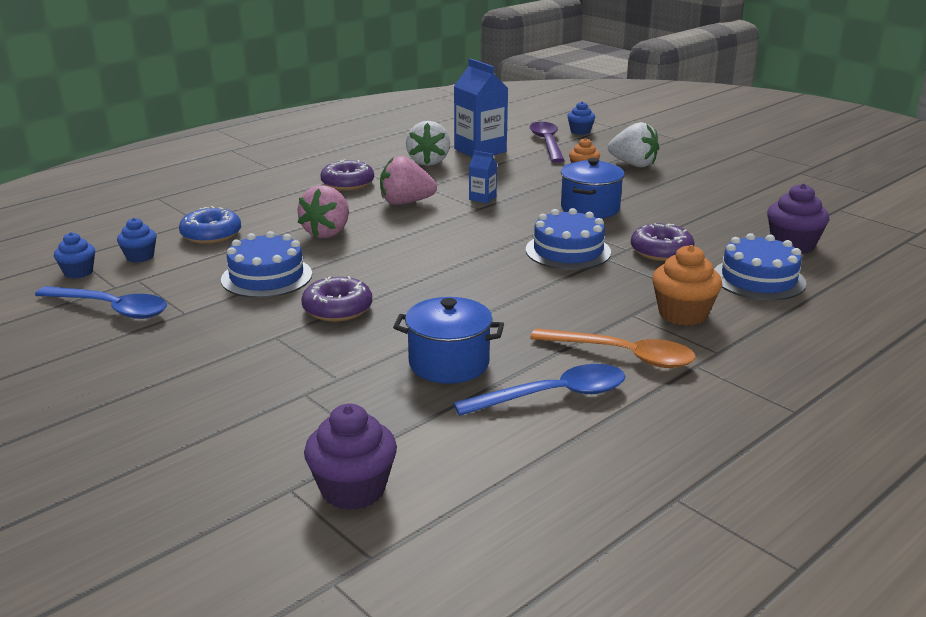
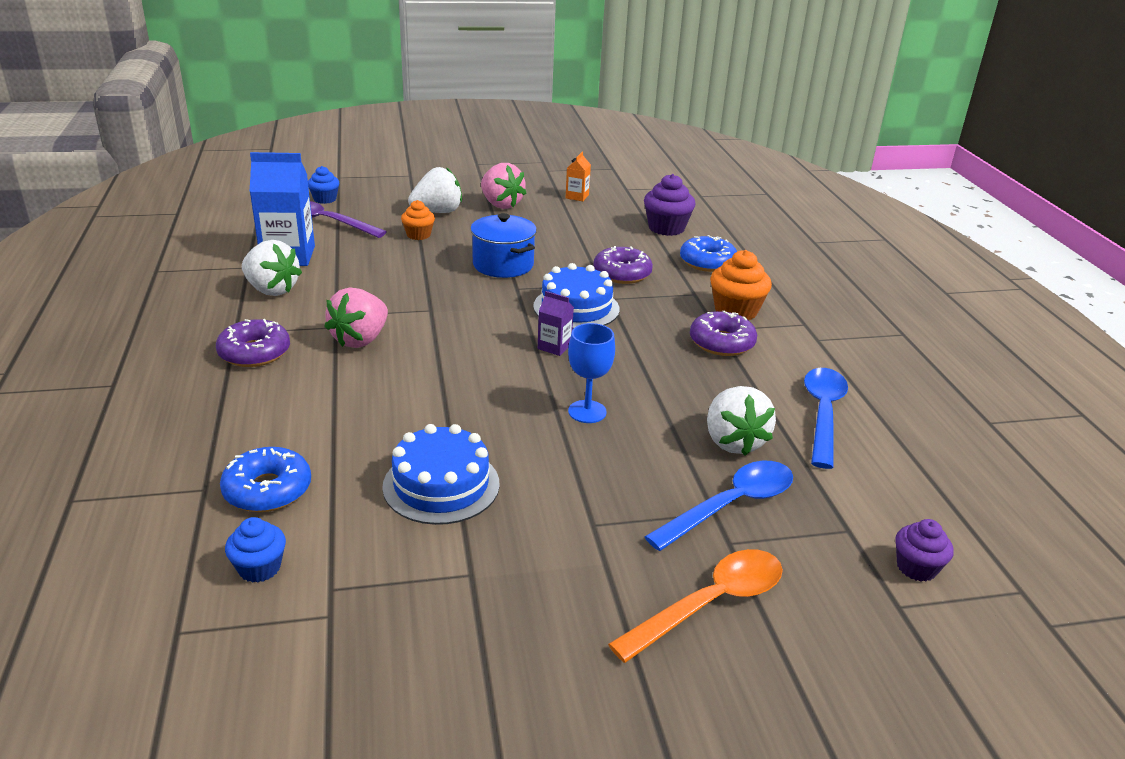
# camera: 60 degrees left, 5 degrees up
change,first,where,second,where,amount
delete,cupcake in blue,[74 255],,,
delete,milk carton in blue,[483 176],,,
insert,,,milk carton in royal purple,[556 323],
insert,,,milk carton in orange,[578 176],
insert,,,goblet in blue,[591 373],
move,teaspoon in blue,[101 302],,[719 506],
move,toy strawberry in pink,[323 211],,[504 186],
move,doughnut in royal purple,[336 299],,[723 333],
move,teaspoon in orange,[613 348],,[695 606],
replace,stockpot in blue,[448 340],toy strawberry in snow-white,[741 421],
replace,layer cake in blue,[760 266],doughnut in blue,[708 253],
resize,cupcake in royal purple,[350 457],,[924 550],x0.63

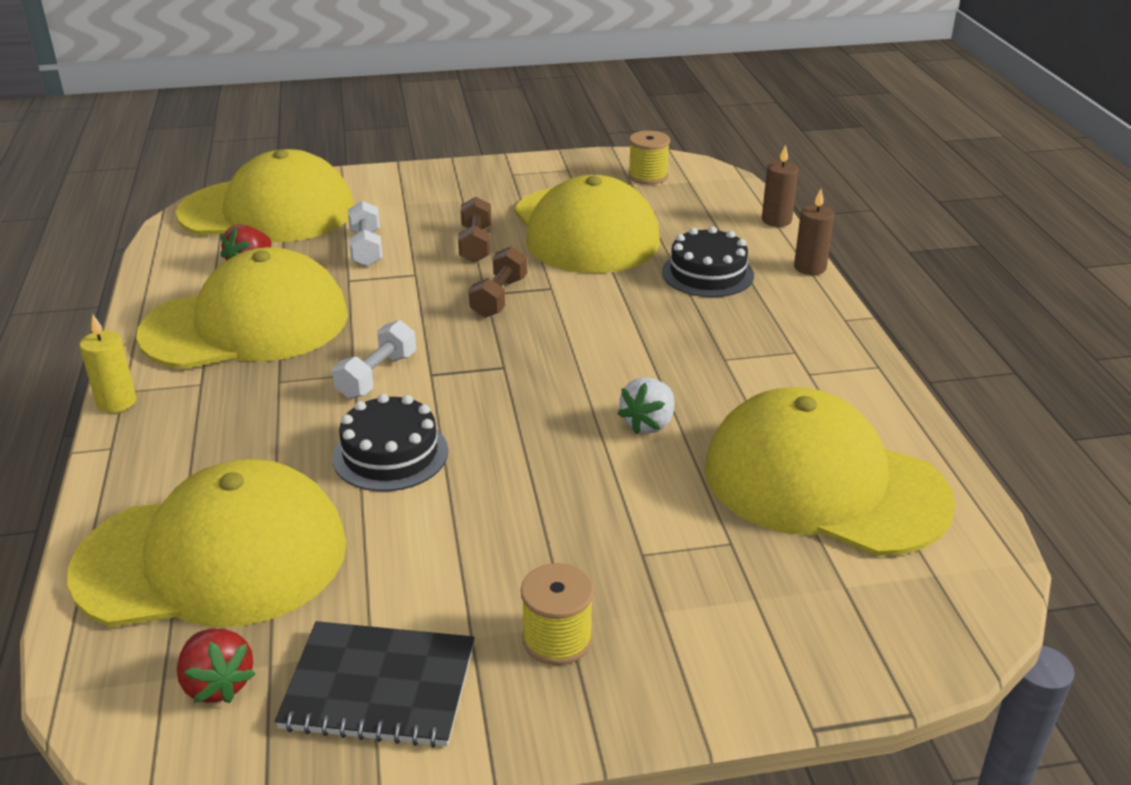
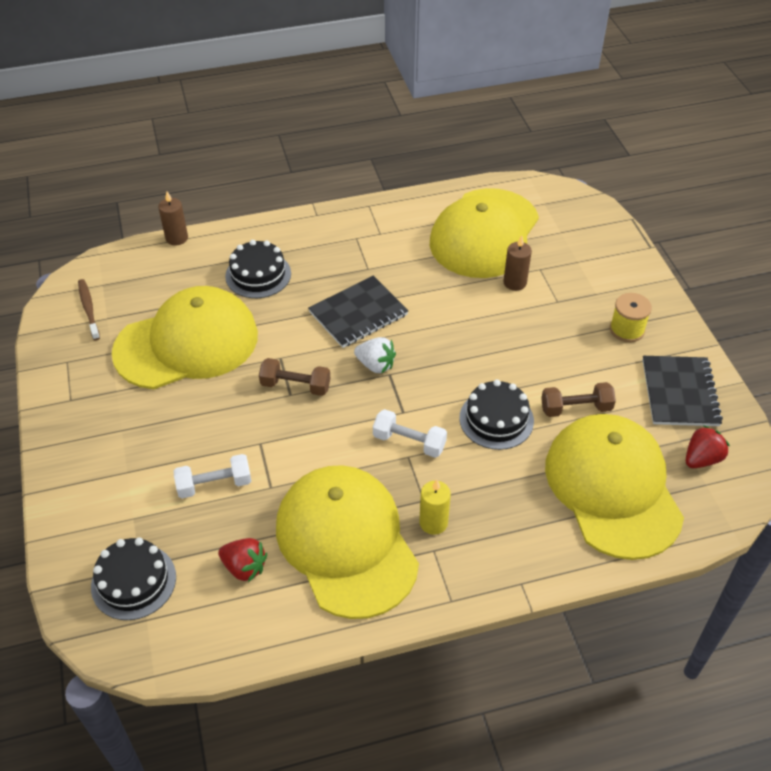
# camera: 95 degrees left, 15 degrees up
change,first,where,second,where,amount
insert,,,exercise book in jet-black,[358 312],
move,wax candle in yellow,[107 364],,[435 507],
move,hand weight in dark brown,[474 230],,[578 399],
move,toy strawberry in snow-white,[645 405],,[375 355],
move,wax candle in dark brown,[814 232],,[517 263],
replace,cap in yellow,[265 195],layer cake in jet-black,[133 578],
replace,spool in yellow,[649 157],tooth brush in dark brown,[89 309],

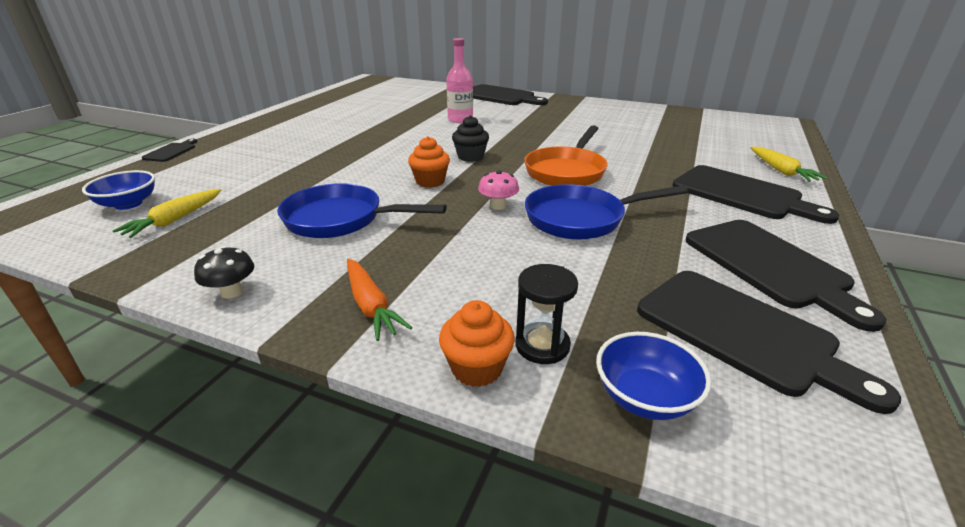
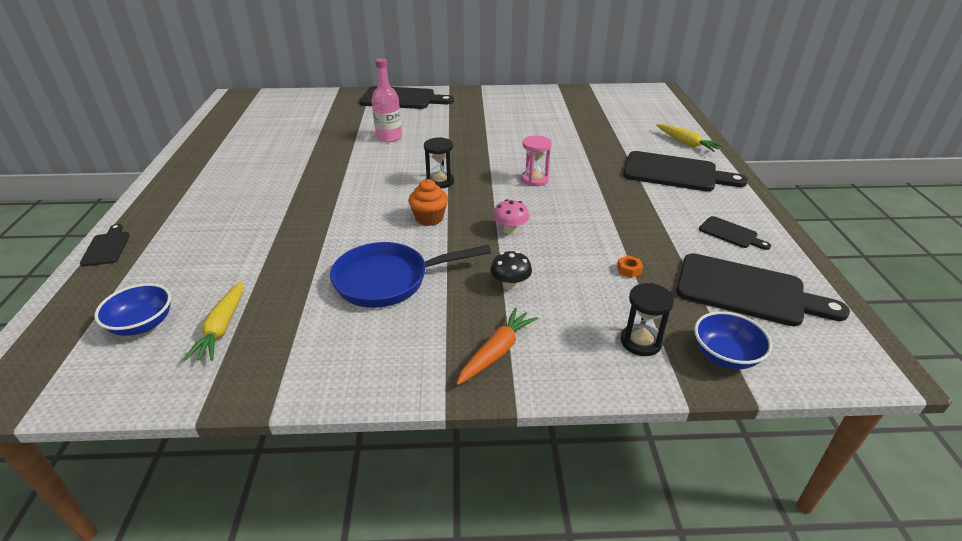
# camera: 25 degrees left, 5 degrees up
change,first,where,second,where,amount
delete,cupcake in orange,[477 343],,,
delete,frying pan in blue,[606 212],,,
insert,,,hex nut in orange,[630 266],
move,fungus in jet-black,[224 272],,[511 270],
replace,cupcake in jet-black,[470 138],sandglass in jet-black,[439 163],
replace,frying pan in orange,[566 156],sandglass in pink,[536 161],
rotate,toy carrot in orange,[379 300],,[497 346],90 degrees counterclockwise
resize,bread board in jet-black,[786 276],,[735 233],x0.49

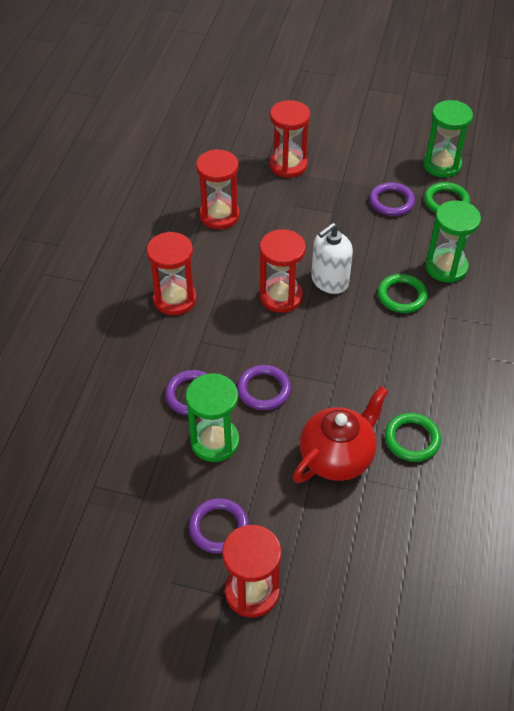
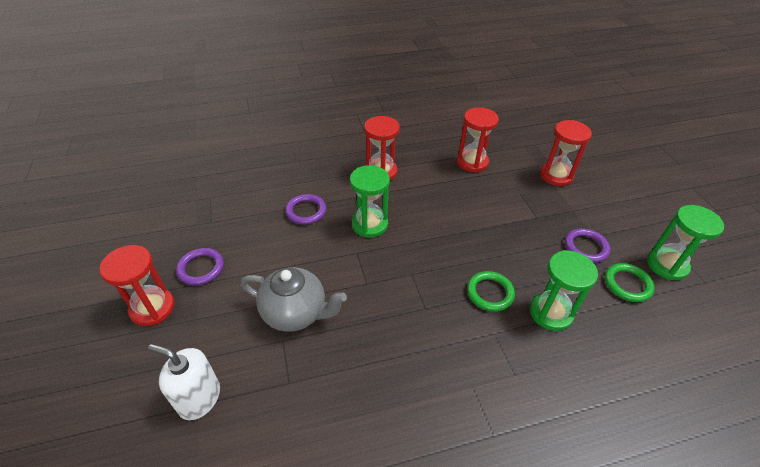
# camera: 60 degrees right, 5 degrees down
change,first,where,second,where,amount
delete,hoop in royal purple,[264 387],,,
delete,sandglass in red,[282 271],,,
delete,hoop in emerald,[413 437],,,
move,sandglass in emerald,[212 417],,[370 201],
move,pump bottle in snow-white,[332 258],,[184 382],
recolor,tea pot in red,[340 434],tea pot in grey,[293 299],

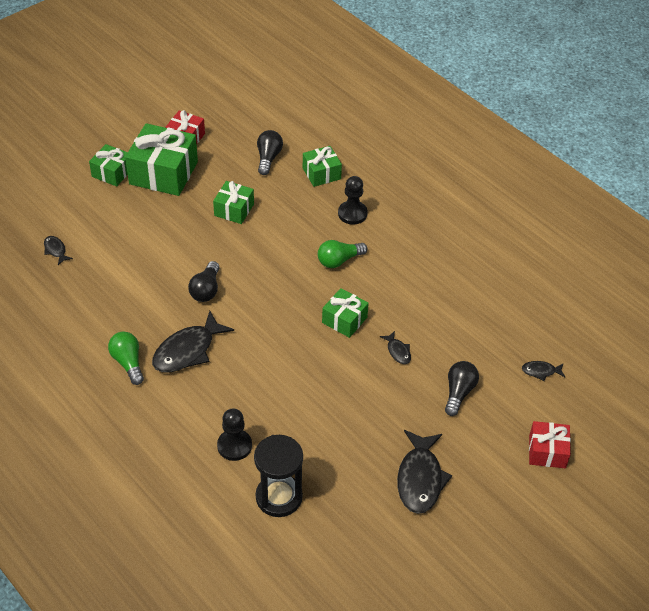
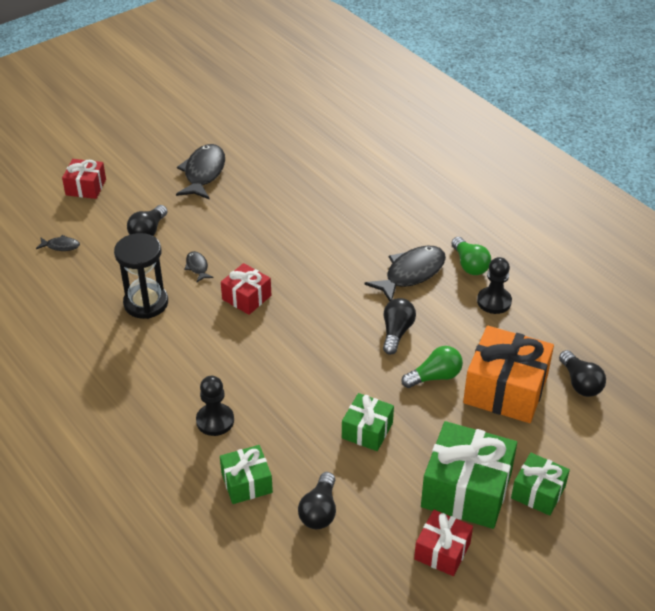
# camera: 175 degrees left, 5 degrees down
change,first,where,second,where,amount
insert,,,gift in orange,[508 374],
move,pawn in jet-black,[234 434],,[494 285],
move,sandglass in jet-black,[278 476],,[141 276],
move,lightbulb in emerald,[342 254],,[432 367],
replace,fish in jet-black,[58 250],lightbulb in jet-black,[582 373],
recolor,gift in emerald,[345 313],gift in red,[246 289],

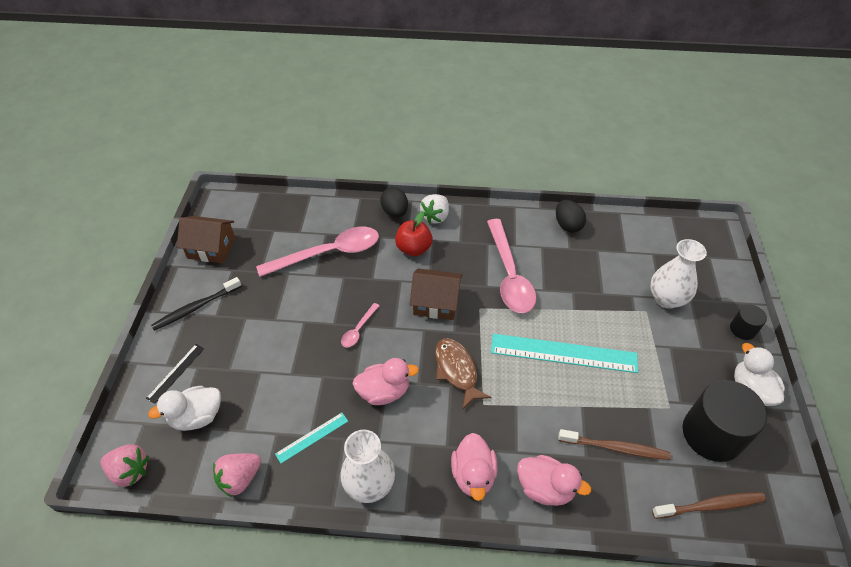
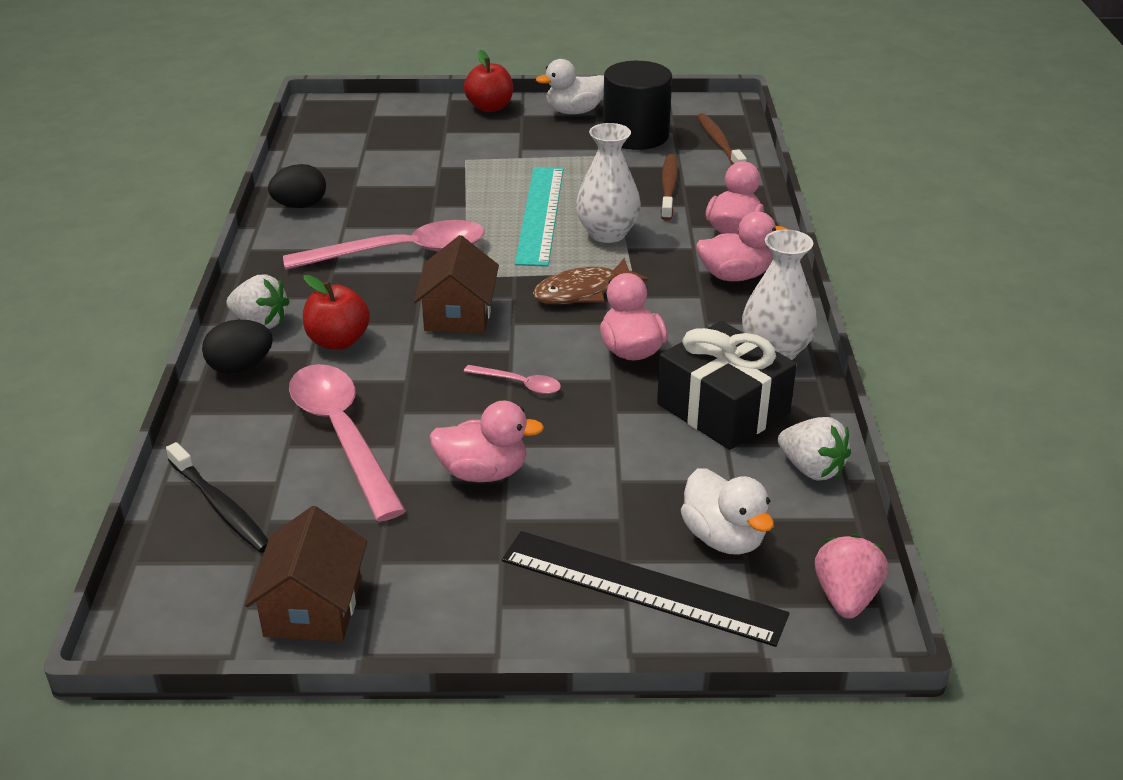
# camera: 95 degrees left, 15 degrees down
change,first,where,second,where,amount
insert,,,duck in pink,[487 441],
move,tooth brush in jet-black,[196 304],,[217 497],
move,vase in snow-white,[678 274],,[608 183],
replace,measuring stick in turquoise,[311 438],gift in jet-black,[727 385],
replace,cylinder shape in jet-black,[748 322],apple fruit in red,[488 81],
recolor,toy strawberry in pink,[237 475],toy strawberry in snow-white,[814 449],
resize,measuring stick in jet-black,[175 374],,[646 589],x2.06

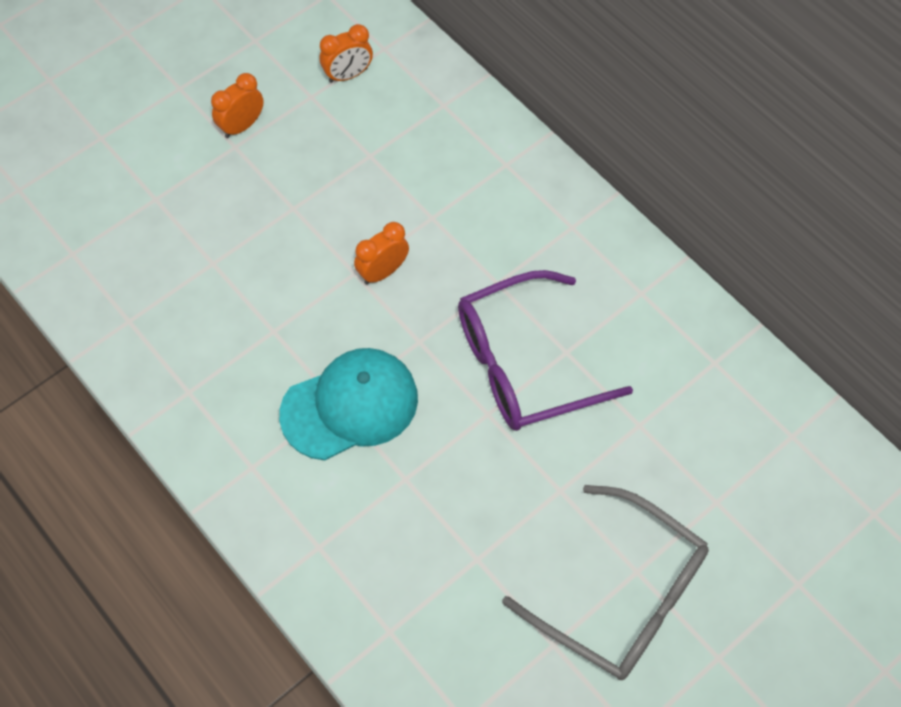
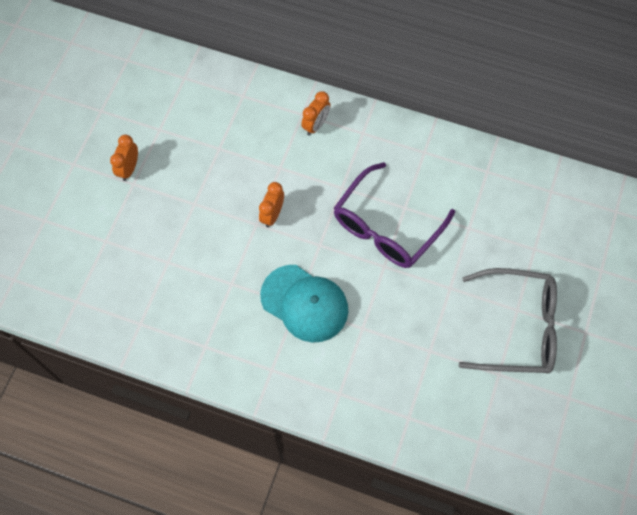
# camera: 30 degrees left, 5 degrees up
change,first,where,second,where,amount
move,clock in orange,[346 53],,[316 113],
rotate,cap in turquoise,[348 404],,[304 304],90 degrees clockwise

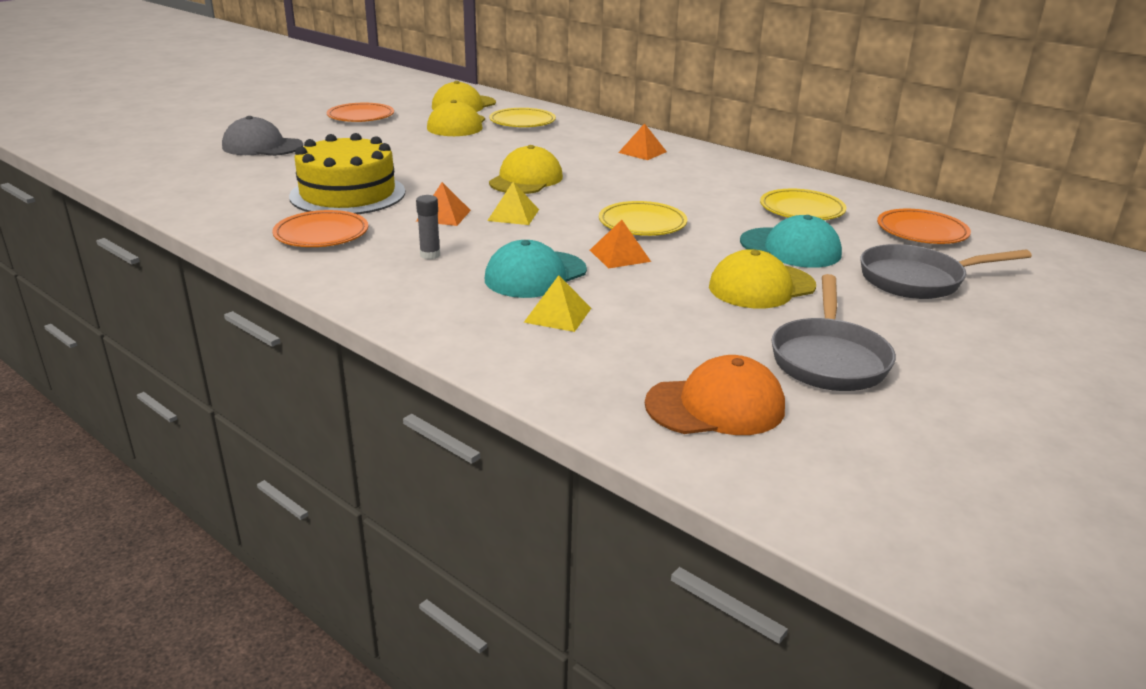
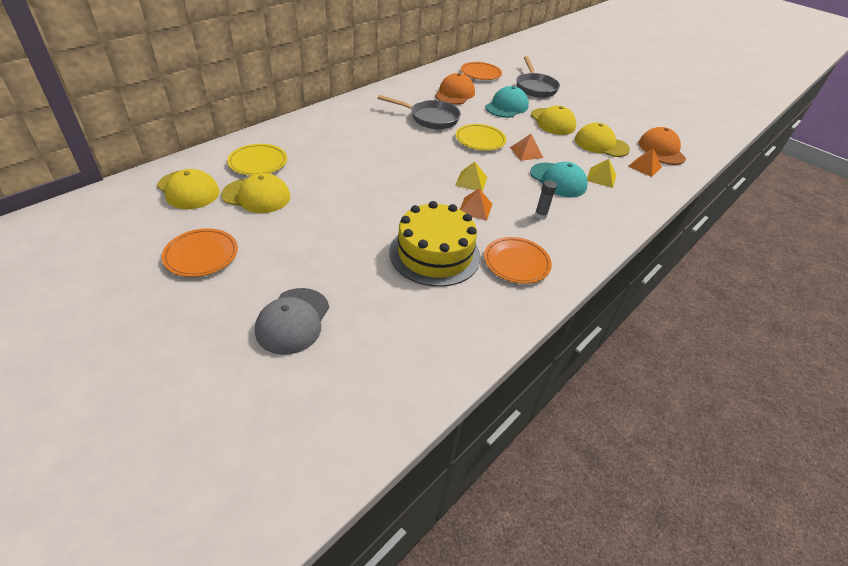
# camera: 90 degrees left, 15 degrees up
change,first,where,second,where,amount
move,cap in yellow,[526 169],,[602 140],
move,solid pyramid in orange,[642 141],,[645 162],
move,frying pan in grey,[834 332],,[419 112],
replace,dinner plate in yellow,[803 204],cap in orange,[455 89],

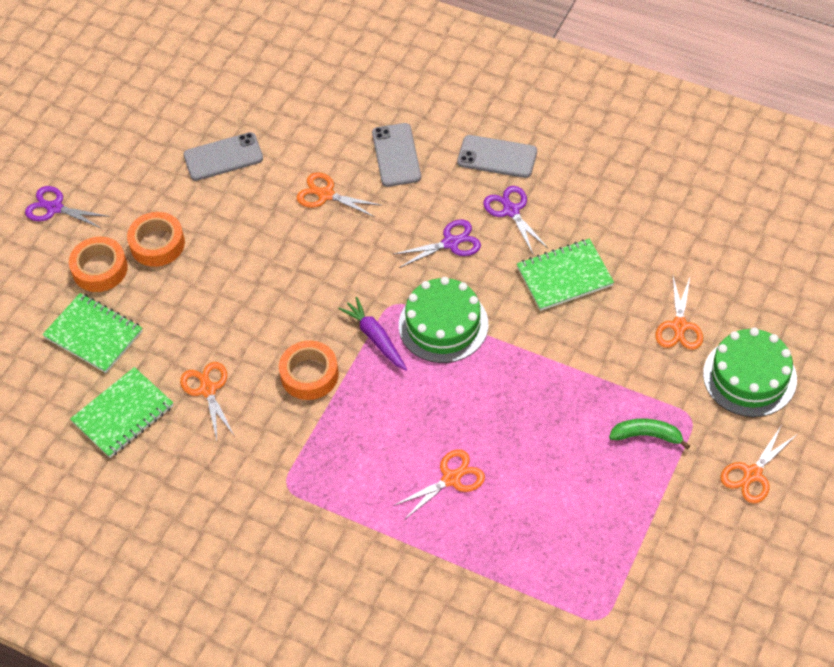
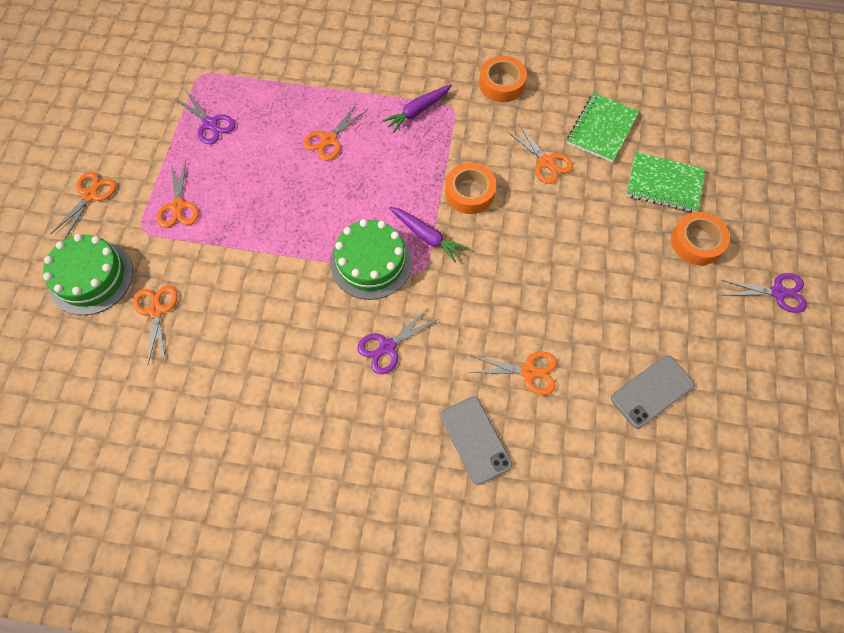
# camera: 160 degrees right, 10 degrees up
change,first,where,second,where,amount
delete,phone in grey,[497 156],,,
delete,exercise book in emerald,[565 274],,,
insert,,,toy carrot in royal purple,[417 108],
move,tape in orange,[156 239],,[503 79],
move,pair of scissors in royal purple,[515 220],,[204 117],
replace,banana fruit in emerald,[649 434],pair of scissors in orange,[178 194],

